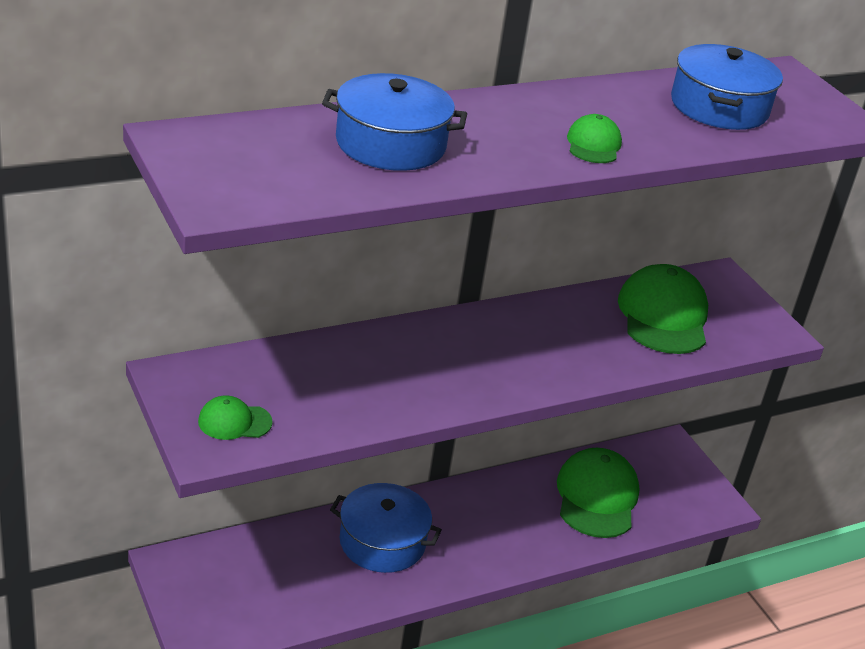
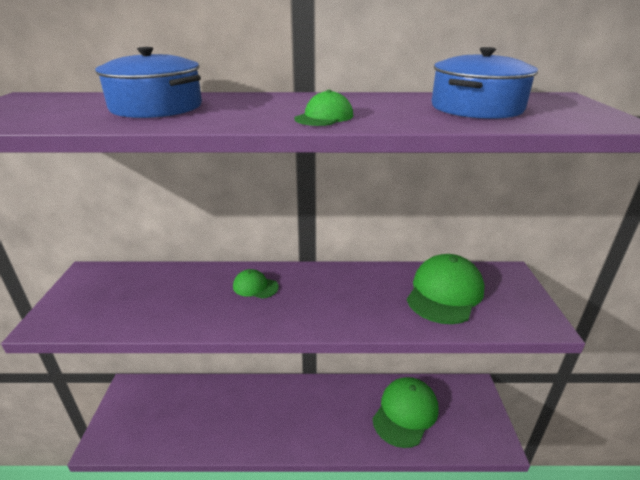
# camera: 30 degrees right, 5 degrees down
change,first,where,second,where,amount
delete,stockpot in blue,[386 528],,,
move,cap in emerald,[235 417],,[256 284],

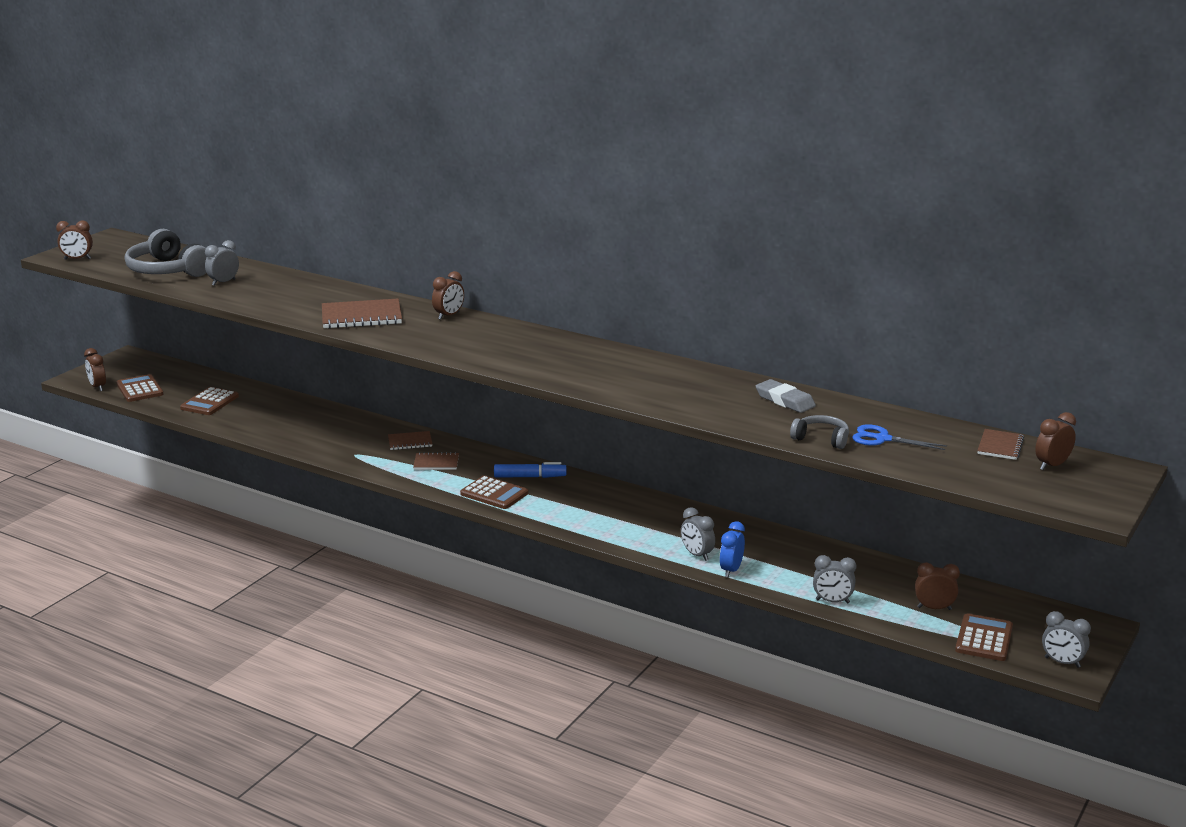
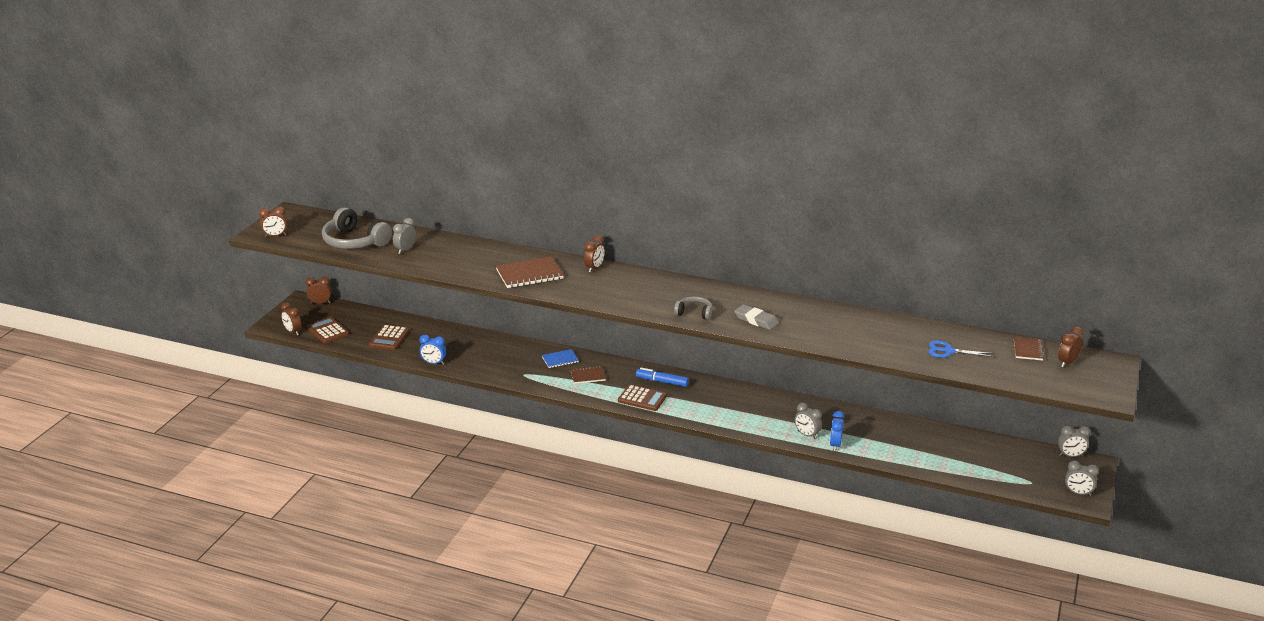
# camera: 10 degrees left, 5 degrees up
change,first,where,second,where,amount
delete,adding machine in dark brown,[984 637],,,
insert,,,clock in blue,[433 350],
move,gum eraser in grey,[786 396],,[756 317],
move,headset in grey,[819 432],,[693 308],
move,clock in grey,[834 579],,[1074 441],
move,clock in dark brown,[937 586],,[319 290],
recolor,exercise book in dark brown,[410 440],exercise book in blue,[560 358],
rotate,felt pen in blue,[530 470],,[662 377],150 degrees counterclockwise

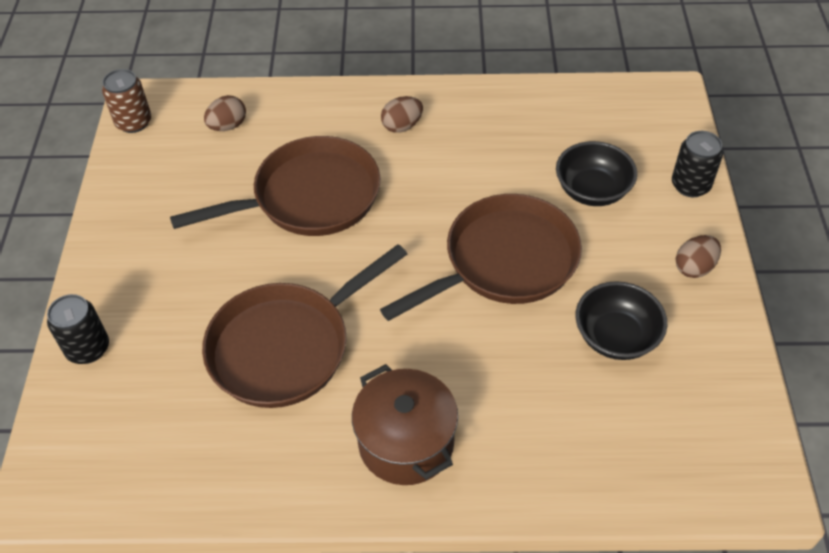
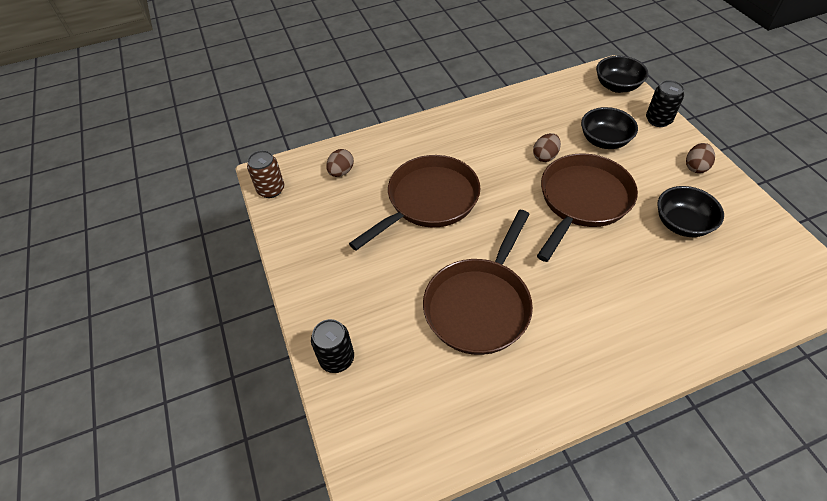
# camera: 20 degrees left, 0 degrees up
change,first,where,second,where,amount
delete,stockpot in dark brown,[405 424],,,
insert,,,bowl in jet-black,[622 74],
move,egg in dark brown,[402 114],,[547 147],

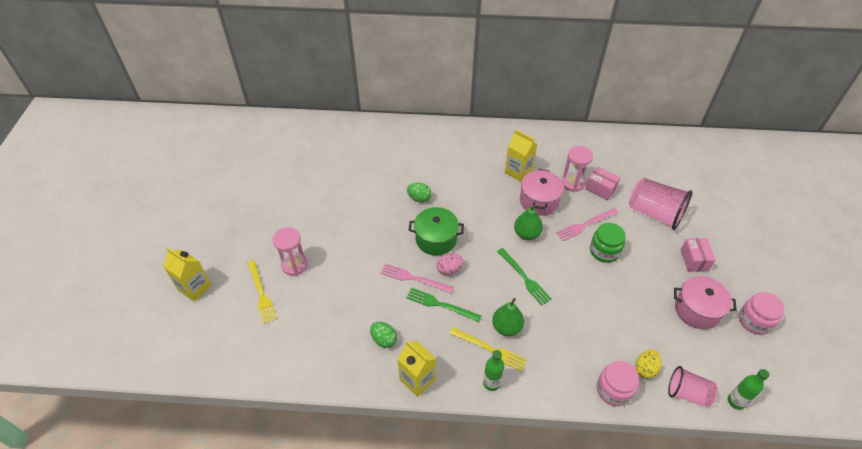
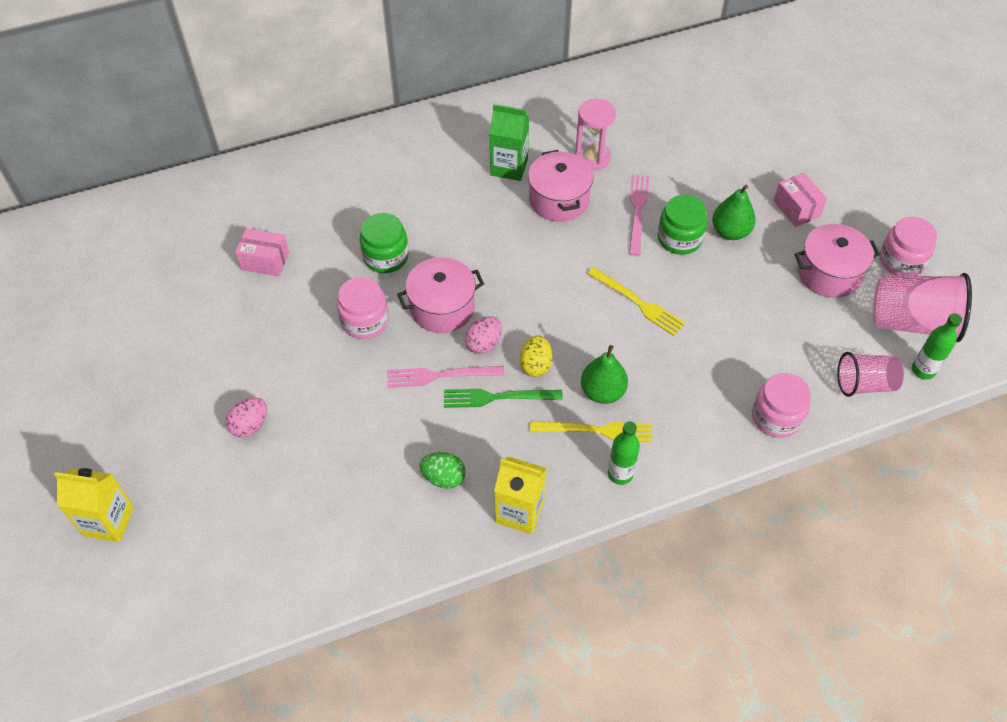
# camera: 25 degrees left, 5 degrees up
change,first,where,second,where,amount
delete,table fork in emerald,[524 277],,,
insert,,,jar in pink,[363 308],
move,table fork in yellow,[262 292],,[636 301],
move,pear in emerald,[528 222],,[734 212],
move,box in pink,[603 183],,[262 252],
move,tumbler in pink,[660 204],,[922 307],
move,egg in yellow,[649 364],,[536 356],
replace,sandglass in pink,[290 251],egg in pink,[246 417],
replace,egg in emerald,[419 192],jar in emerald,[384 243],
recolor,stockpot in emerald,[436 231],stockpot in pink,[440 295],
recolor,milk carton in yellow,[521 156],milk carton in emerald,[509 142],
rotate,table fork in pink,[587 224],,[639 215],150 degrees clockwise

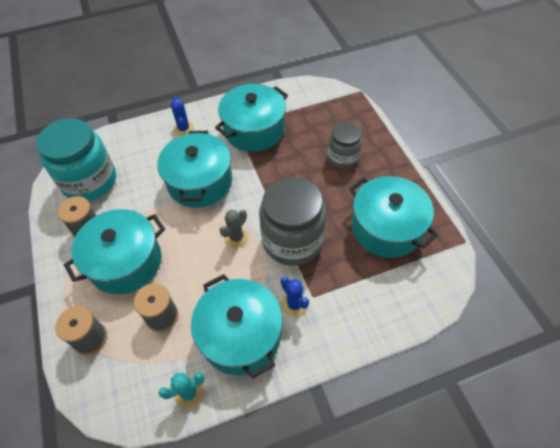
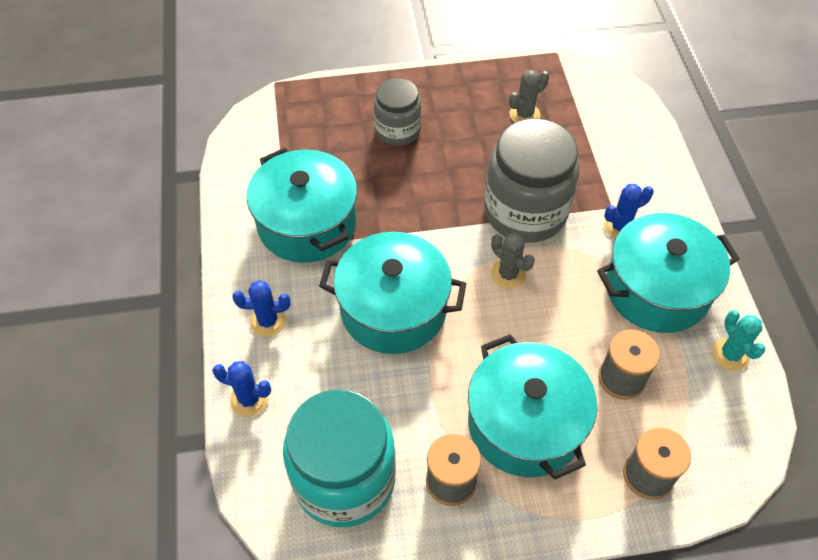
# camera: 80 degrees left, 0 degrees up
change,first,where,second,where,amount
insert,,,saguaro cactus in blue,[241 389],
replace,stockpot in turquoise,[393 217],saguaro cactus in grey,[529 96],

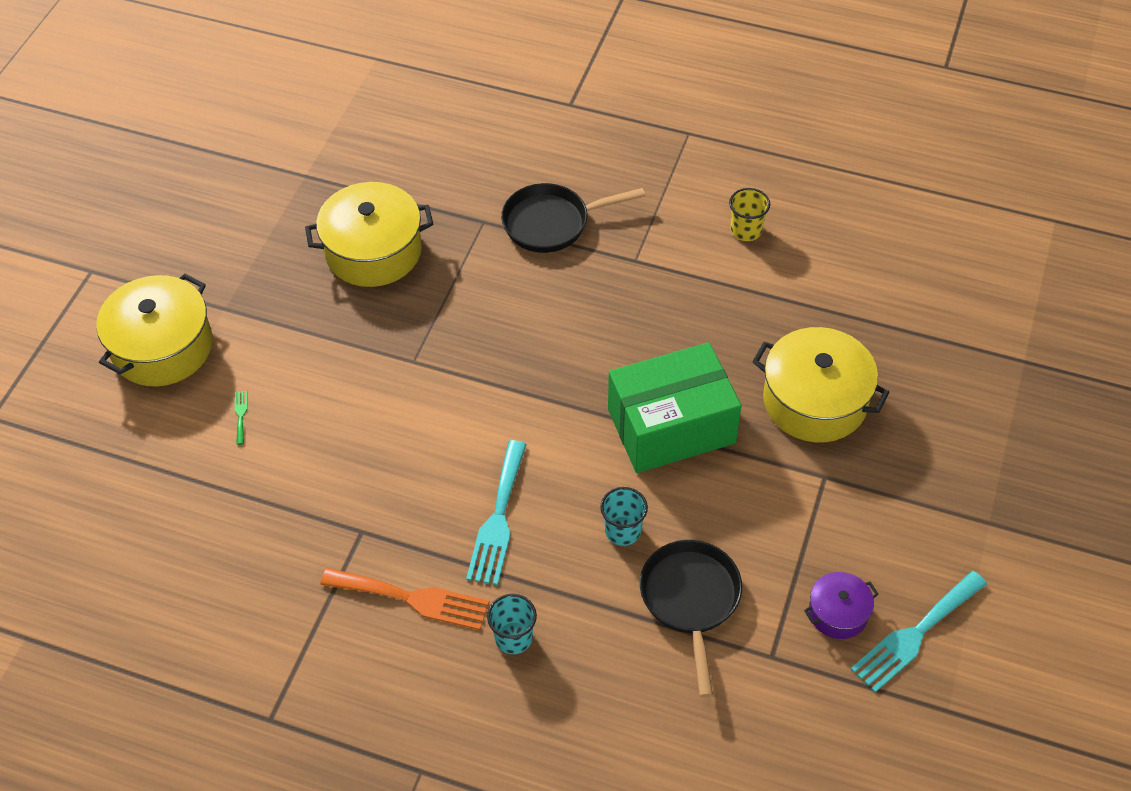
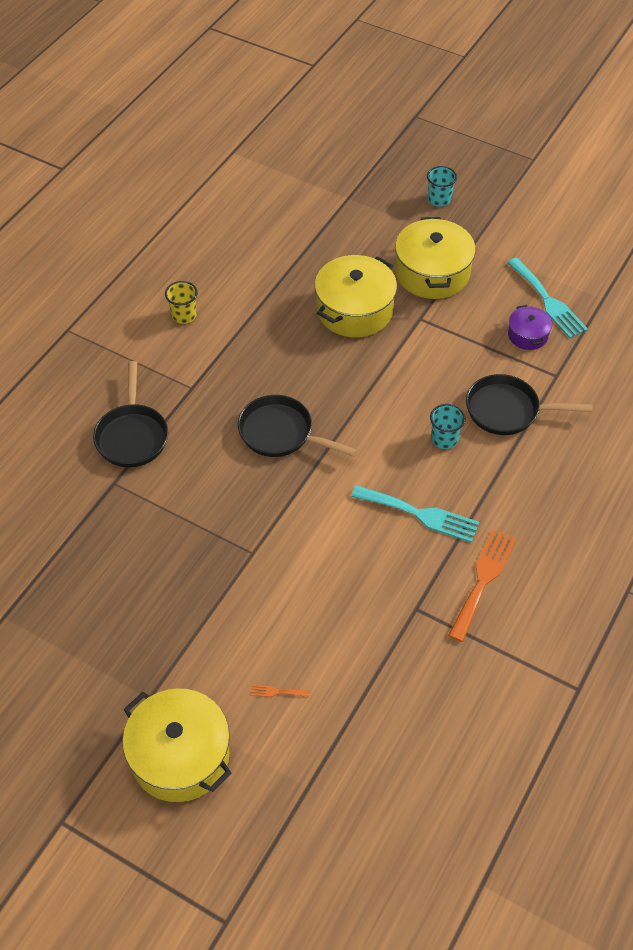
# camera: 80 degrees left, 0 degrees up
change,first,where,second,where,amount
delete,box in emerald,[674 407],,,
insert,,,frying pan in jet-black,[297 426],
move,stockpot in yellow,[369 234],,[435 258],
move,tumbler in turquoise,[512 624],,[442 186],
recolor,table fork in emerald,[241 418],table fork in orange,[280 691],

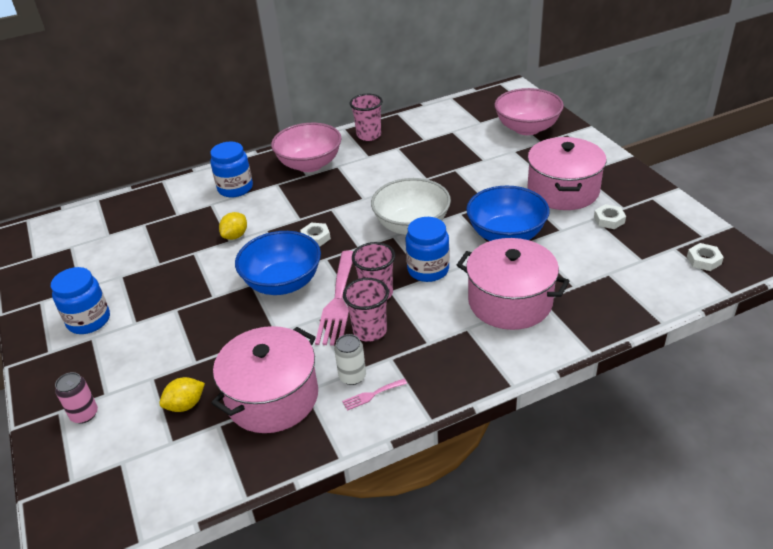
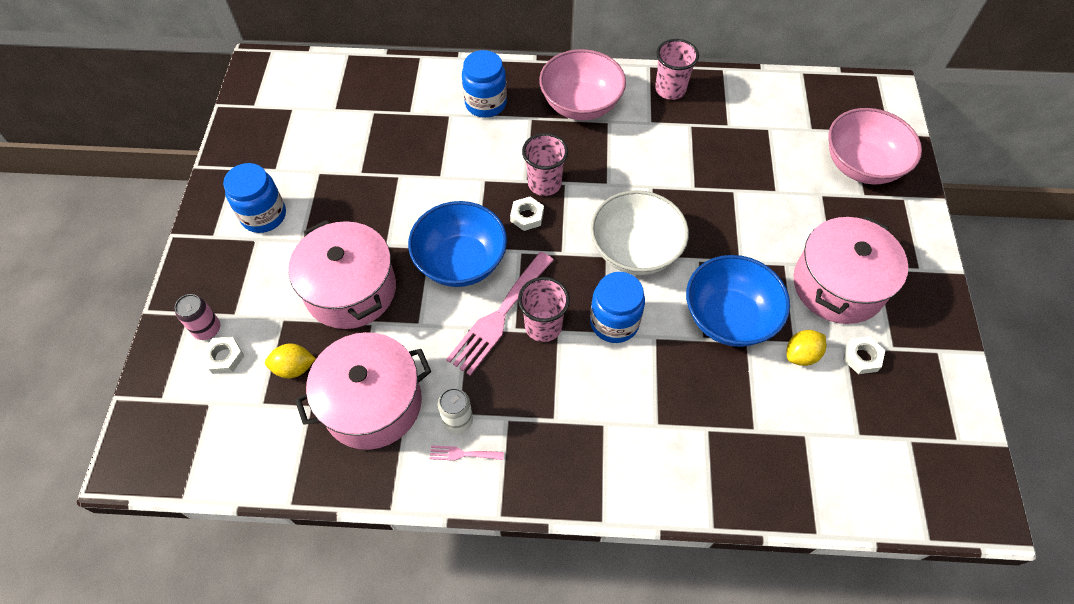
# camera: 25 degrees right, 20 degrees up
change,first,where,second,where,amount
move,lemon in yellow,[233 226],,[806 348],
move,tumbler in pink,[366 310],,[545 164],
move,stockpot in pink,[513 284],,[342 274],
move,hex nut in snow-white,[705 257],,[222 355],

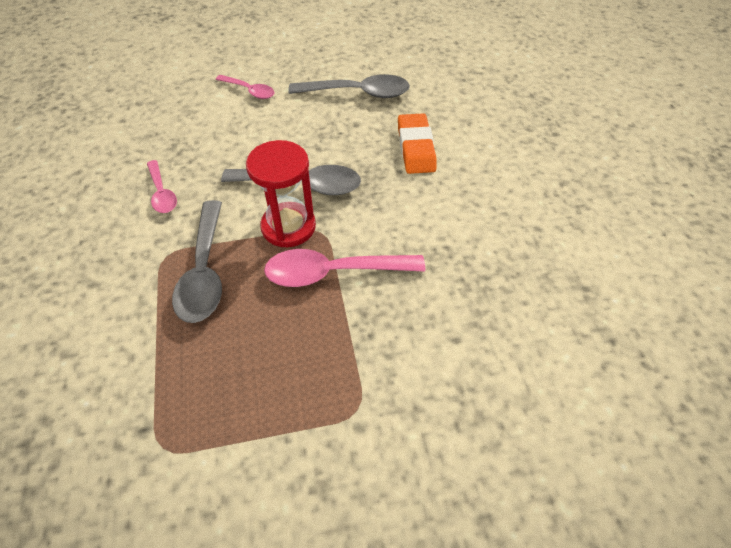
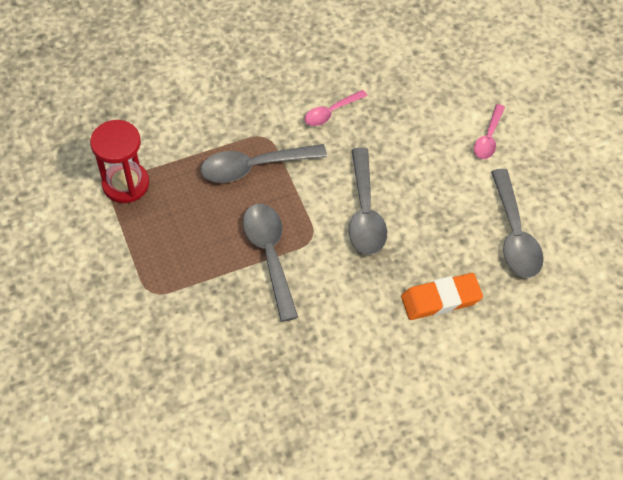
# camera: 80 degrees right, 5 degrees up
change,first,where,second,where,amount
move,sandglass in red,[281 193],,[119 161],
recolor,teaspoon in pink,[344 268],teaspoon in grey,[270 263],

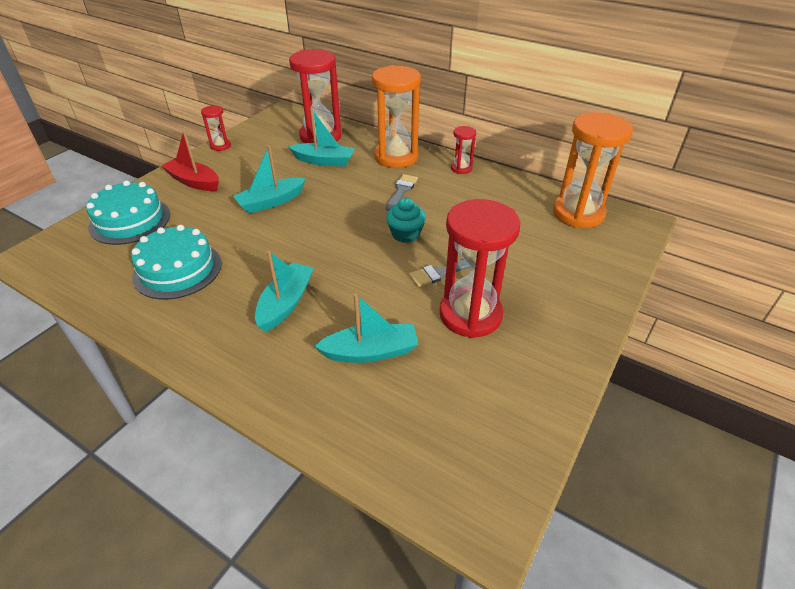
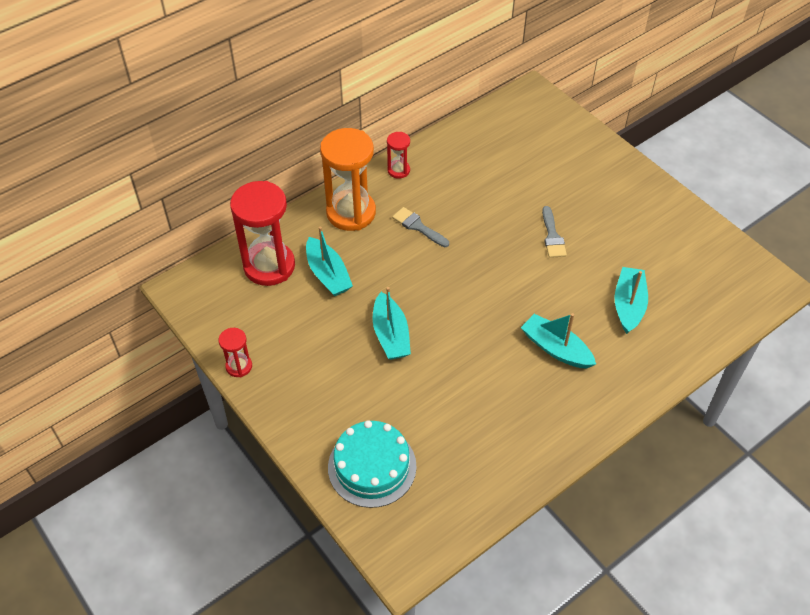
# camera: 70 degrees left, 10 degrees up
change,first,where,second,where,amount
delete,layer cake in turquoise,[176 262],,,
delete,toy boat in red,[190 160],,,
delete,cupcake in turquoise,[406 220],,,
delete,sandglass in red,[479 268],,,
delete,sandglass in orange,[593 170],,,
rotate,toy boat in turquoise,[321 137],,[329 261],120 degrees clockwise

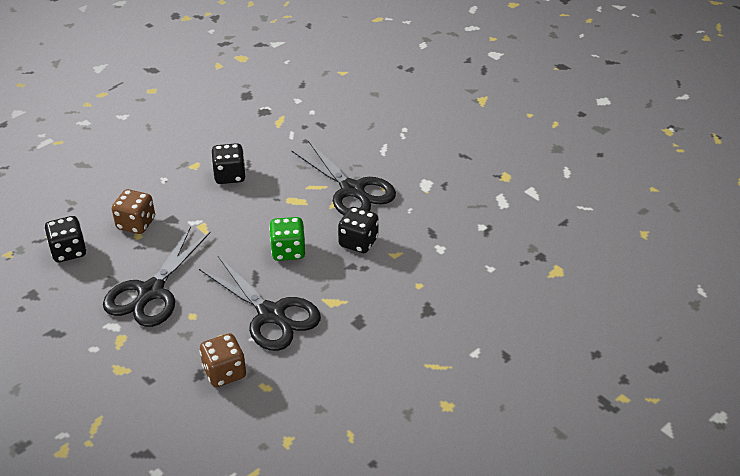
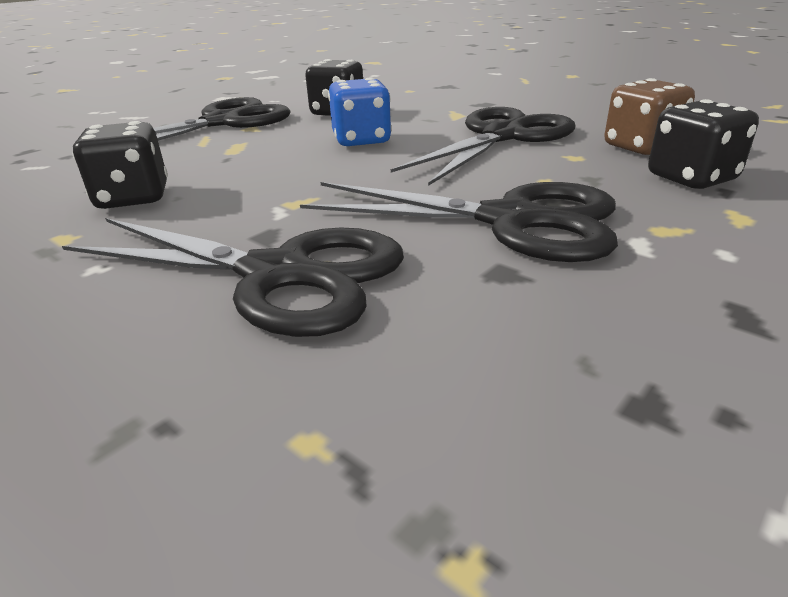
# camera: 95 degrees left, 10 degrees down
change,first,where,second,where,amount
move,die in jet-black,[65 239],,[703 144],
replace,die in dark brown,[133 211],pair of scissors in jet-black,[233 277],
recolor,die in emerald,[287 239],die in blue,[360 112],

